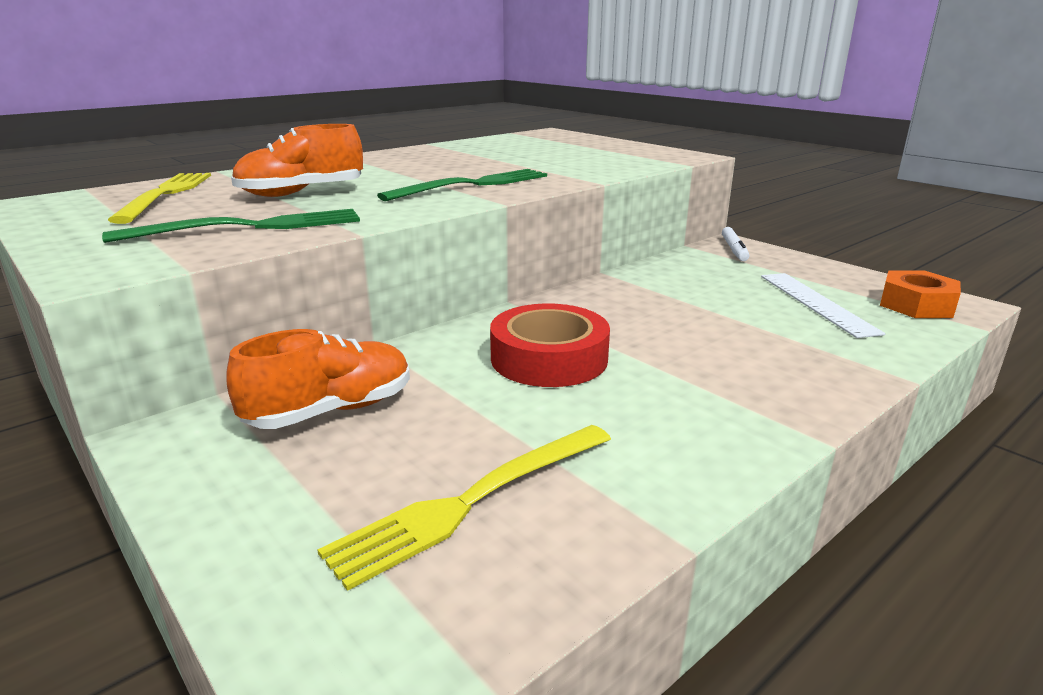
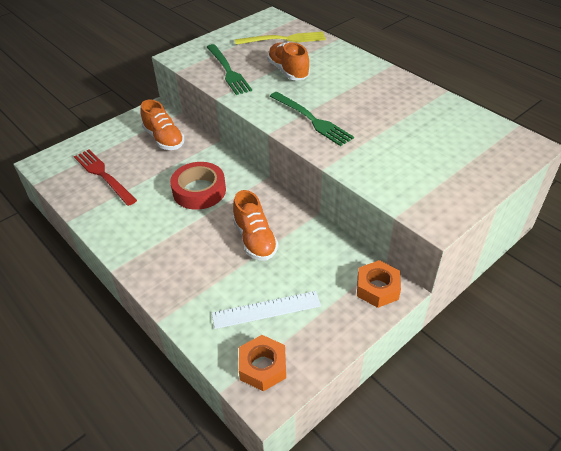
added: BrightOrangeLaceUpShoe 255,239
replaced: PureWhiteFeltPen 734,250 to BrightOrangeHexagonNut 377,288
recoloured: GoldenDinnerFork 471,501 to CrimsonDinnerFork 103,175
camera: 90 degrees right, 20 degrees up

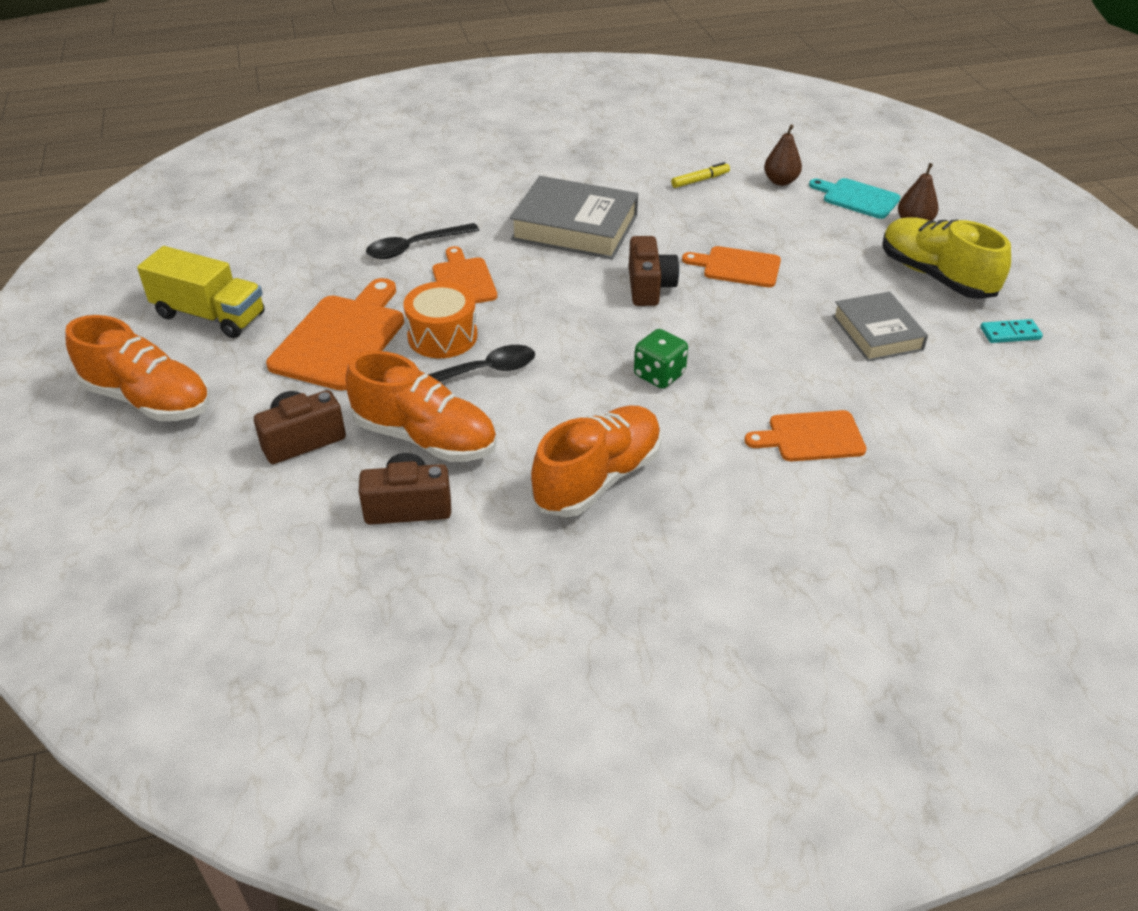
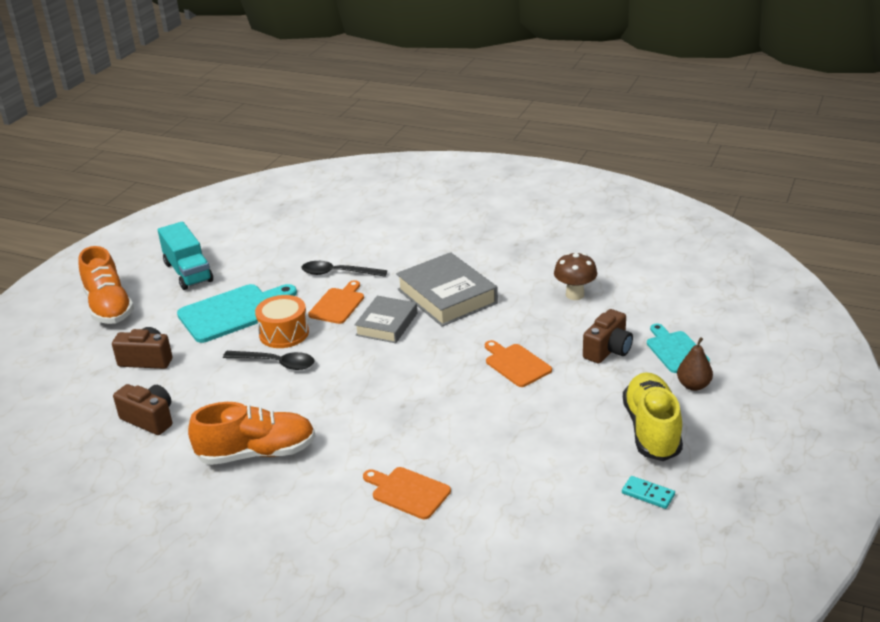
removed: BrownToyPear 780,181; GreenGameDie 659,375; BrightOrangeLaceUpShoe 425,438
moved: BrownCamera 649,287 to 608,350; GrayBook 877,333 to 386,324
replaced: GoldenFeltPen 700,180 to BrownMushroom 575,295
recoloured: GoldenLorry 210,315 to TealLorry 188,272; BrightOrangeCuttingBoard 341,338 to TealCuttingBoard 233,312
camera: 40 degrees right, 10 degrees down

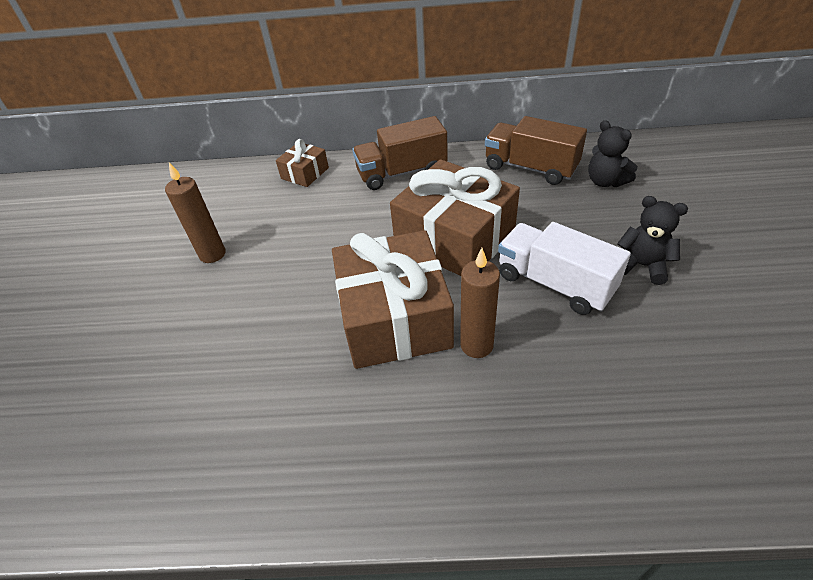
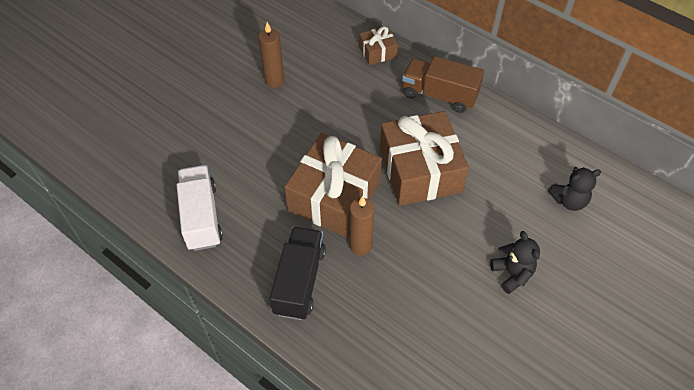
removed: BrownLorry 530,168
added: BlackLorry 299,281
moved: PureWhiteLorry 554,283 to 201,217
turned: BlackStuffedBear 605,181 = 569,200 105 degrees counterclockwise
camera: 35 degrees right, 10 degrees up

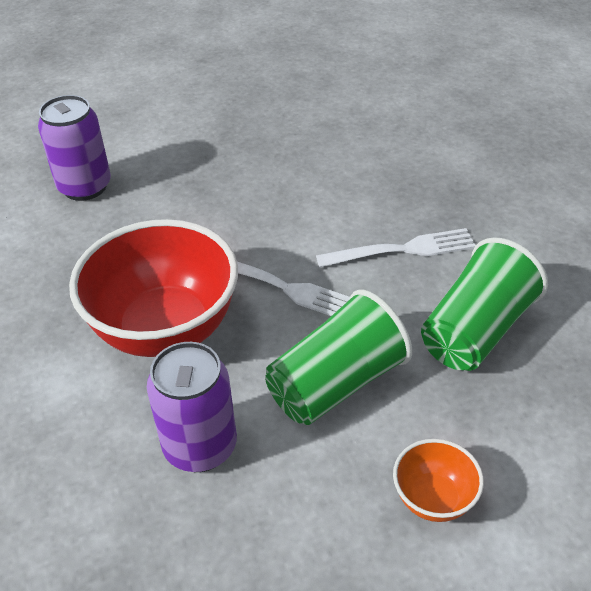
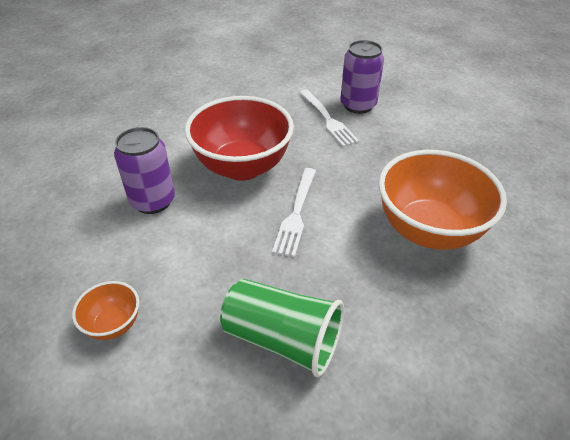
removed: GreenBeaker 336,384
added: BrightOrangeBowl 428,230
moved: PureWhiteDinnerFork 402,250 to 328,119
camera: 75 degrees right, 0 degrees up

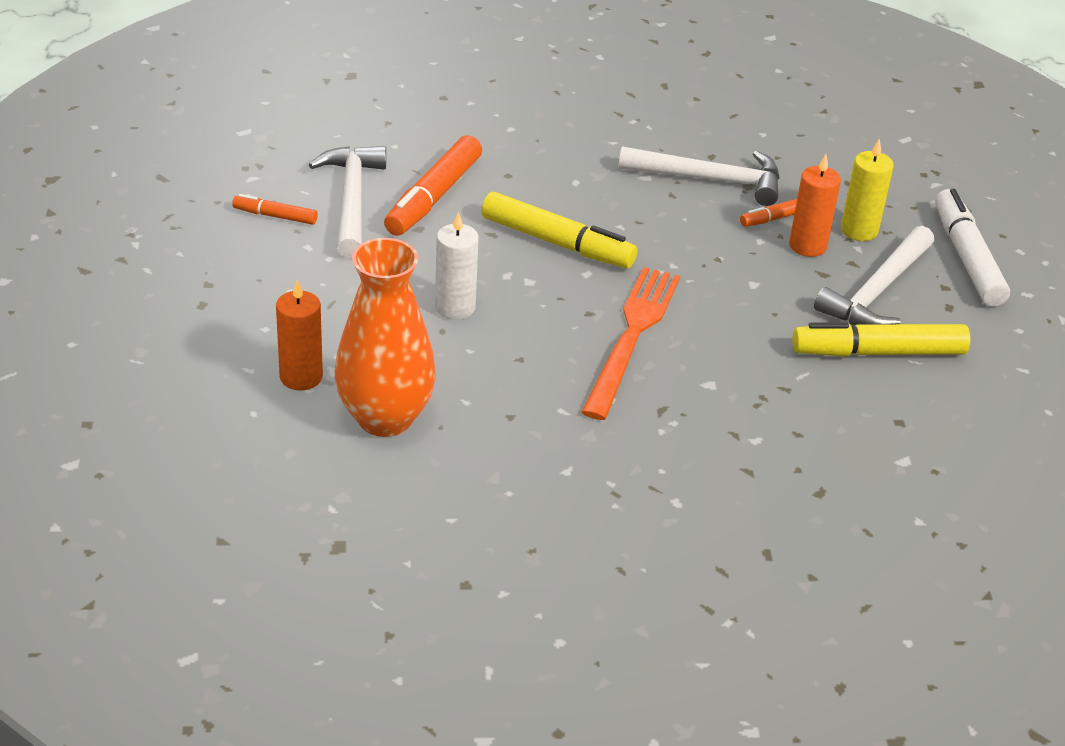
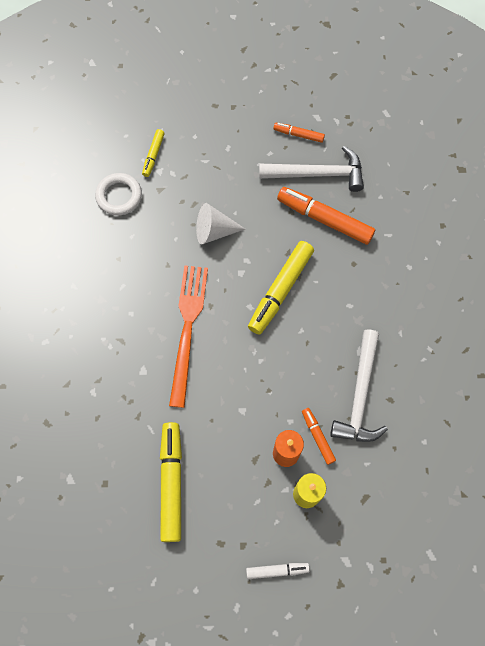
removed: PureWhiteCarpenter'sHammer 877,292
replaced: PureWhiteCandle 455,307 to PureWhiteConeShape 214,231; BrightOrangeFlowerVase 385,418 to PureWhiteRing 119,196; BrightOrangeCandle 301,377 to GoldenFeltPen 153,155
turned: BrightOrangeFeltPen 275,216 = 298,135 90 degrees counterclockwise; BrightOrangeDinnerFork 631,336 = 187,329 105 degrees counterclockwise
resized: PureWhiteFeltPen 967,258 = 277,570 x0.52
camera: 95 degrees right, 30 degrees up

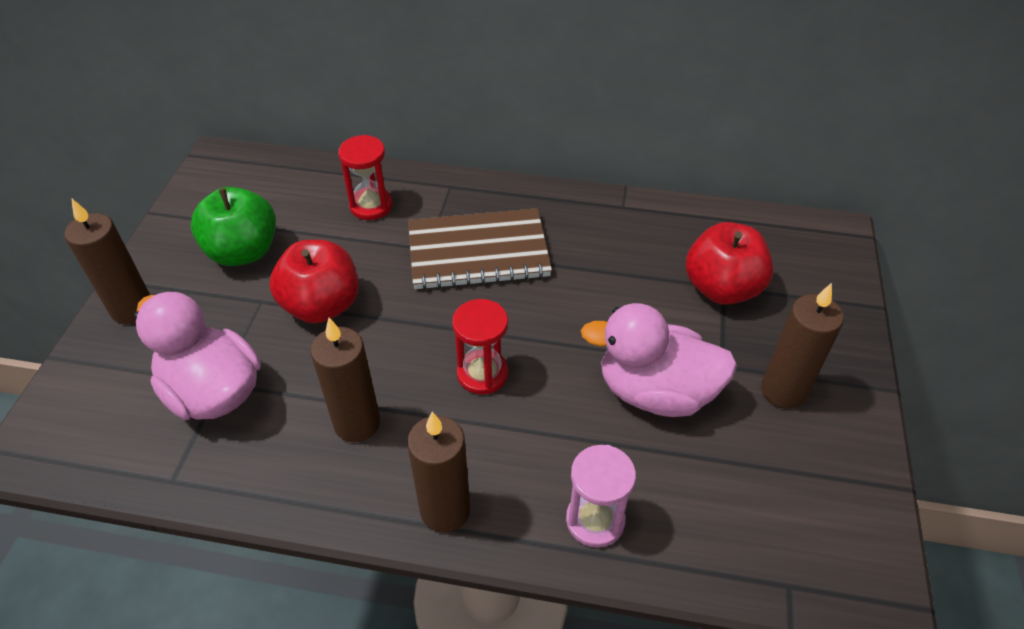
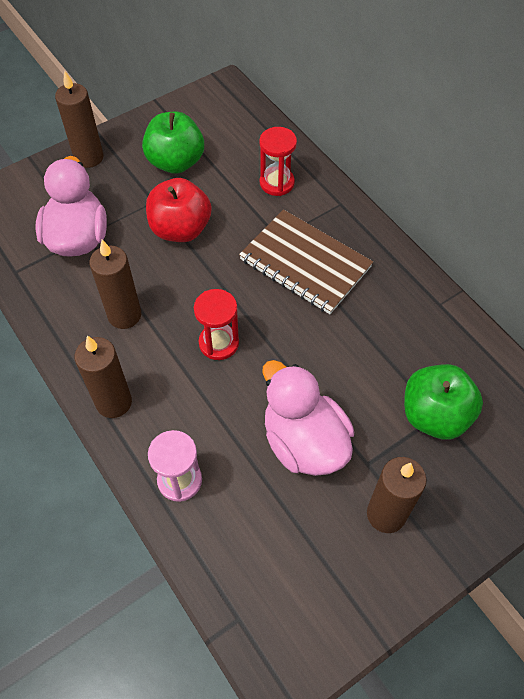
recoloured: CrimsonToyApple 722,288 to GreenToyApple 434,415
camera: 45 degrees right, 10 degrees up

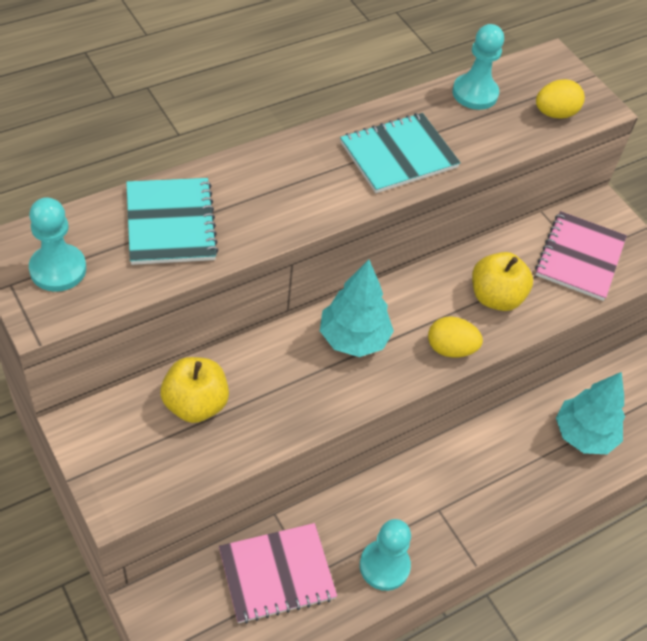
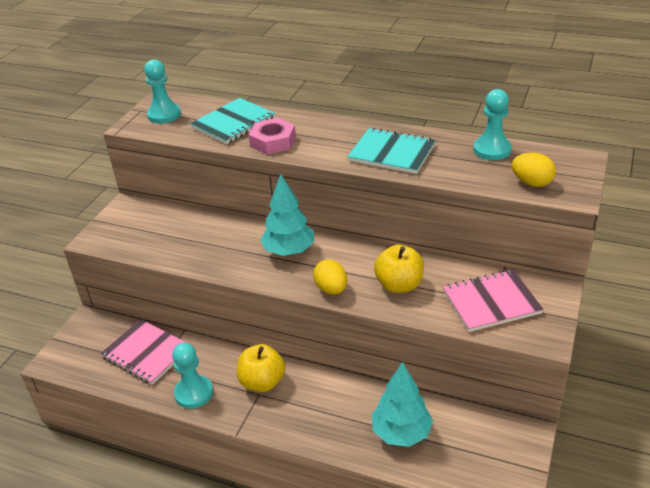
added: PinkHexagonNut 273,141
moved: GoldenToyApple 195,404 to 262,382
camera: 60 degrees right, 15 degrees down

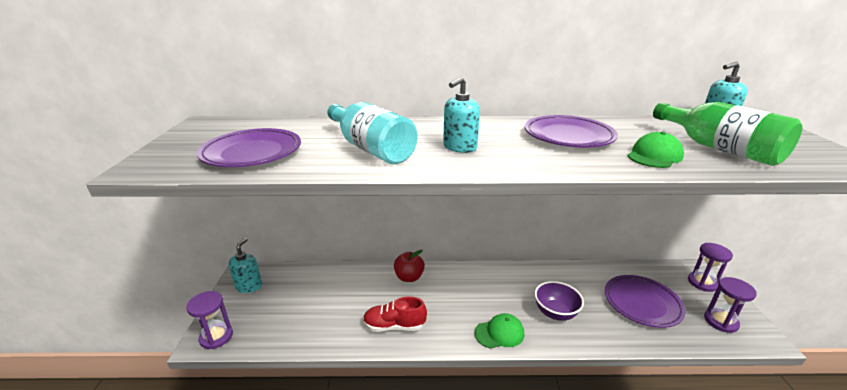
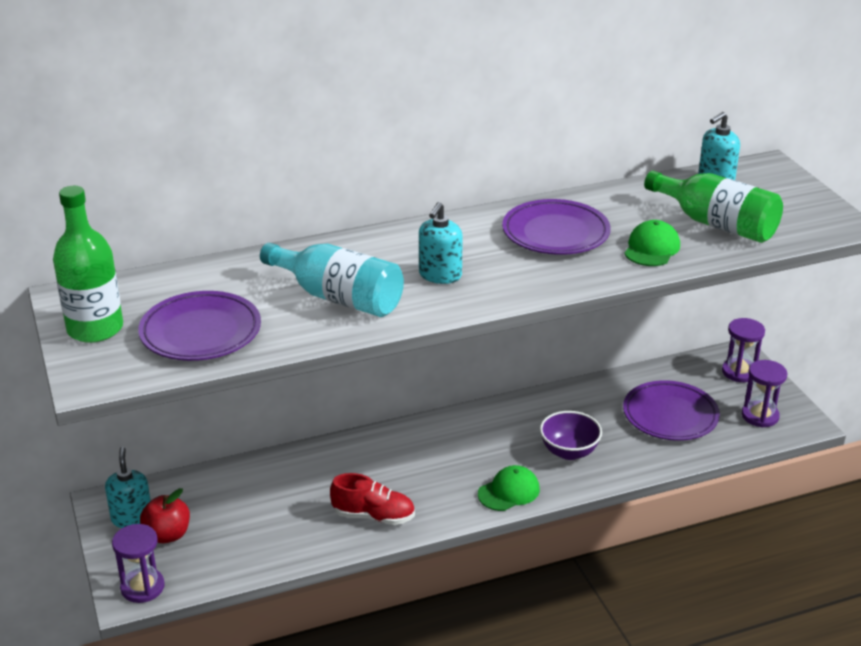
added: GreenDrinkBottle 95,329
moved: CrimsonToyApple 409,277 to 167,535
turned: CrimsonLaceUpShoe 394,326 = 373,516 150 degrees counterclockwise
camera: 20 degrees left, 5 degrees up

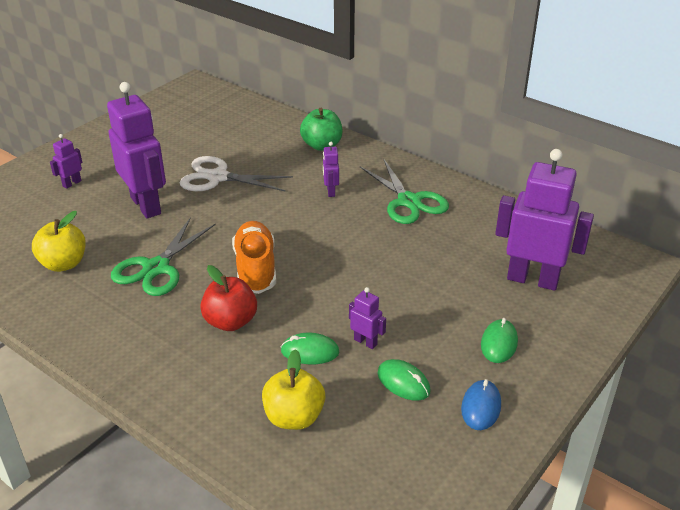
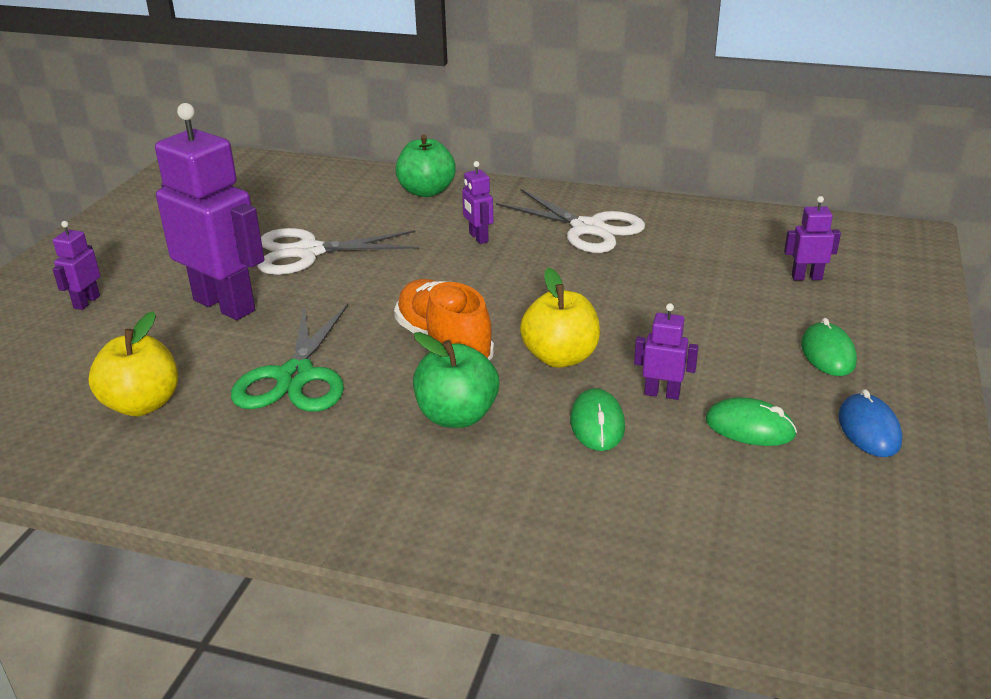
moved: GoldenToyApple 294,417 to 560,357
recoloured: GreenScissors 409,201 to PureWhiteScissors 588,228; CrimsonToyApple 230,321 to GreenToyApple 457,416
turned: GreenPcMouse 310,351 = 597,424 75 degrees counterclockwise
resized: VioletRobot 532,279 = 806,277 x0.44
camera: 20 degrees left, 5 degrees down

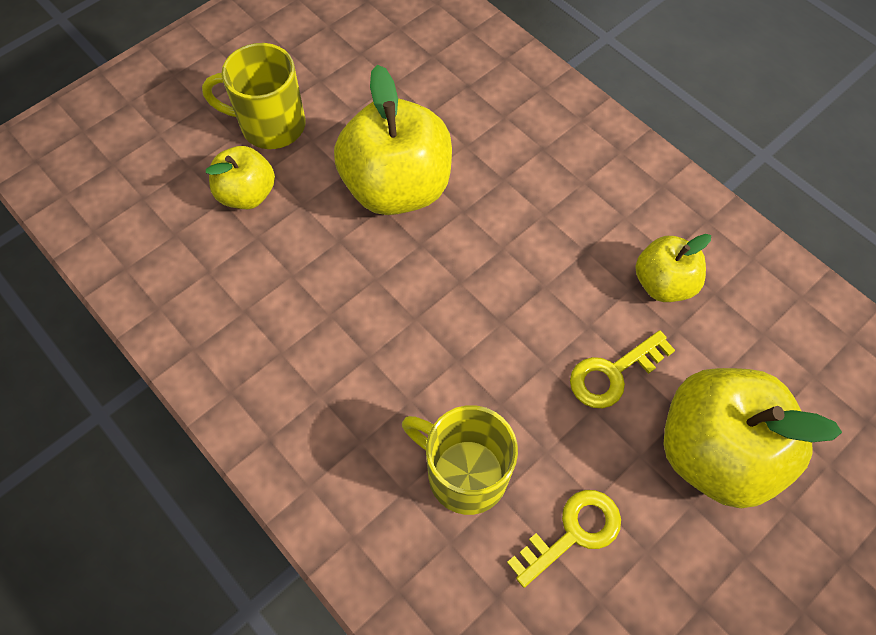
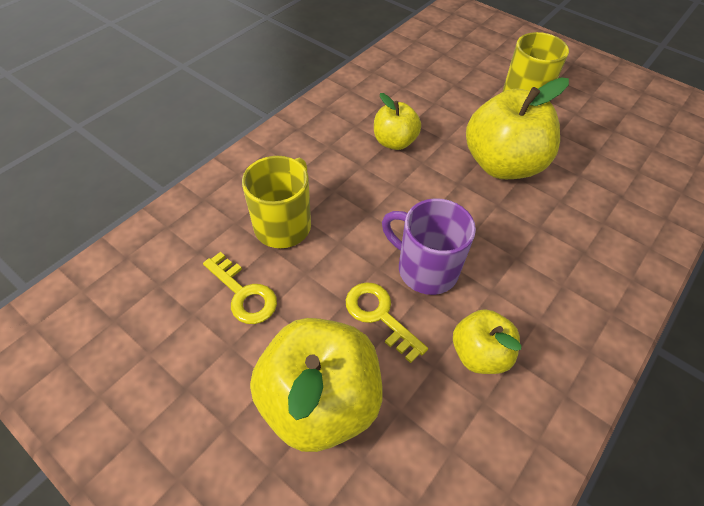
added: VioletTeaMug 425,269
moved: GoldenToyApple 247,194 to 394,142
camera: 80 degrees right, 10 degrees down

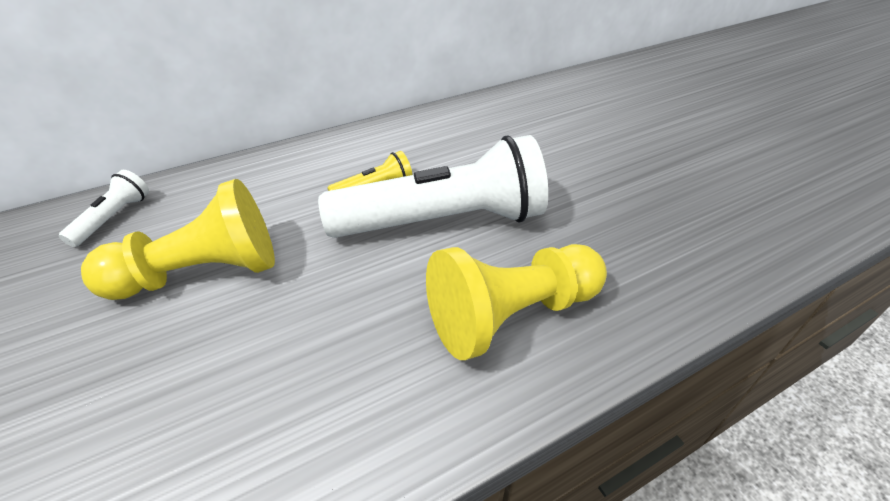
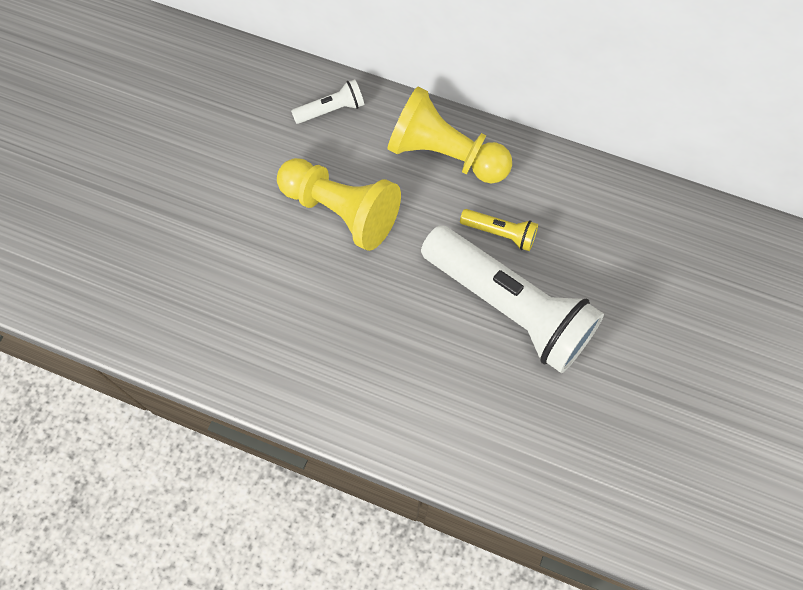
moved: GoldenGamePawn 511,315 to 445,154
camera: 50 degrees right, 25 degrees up

